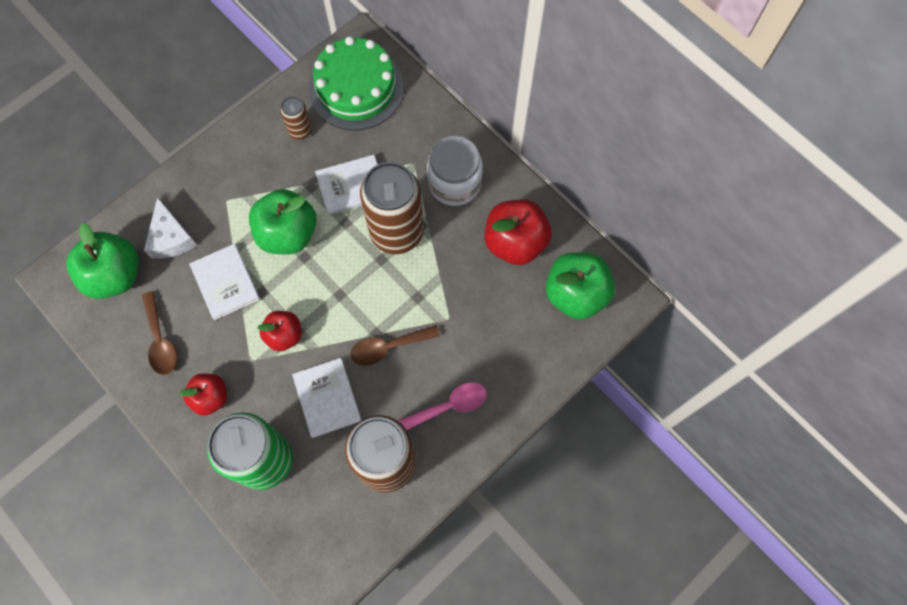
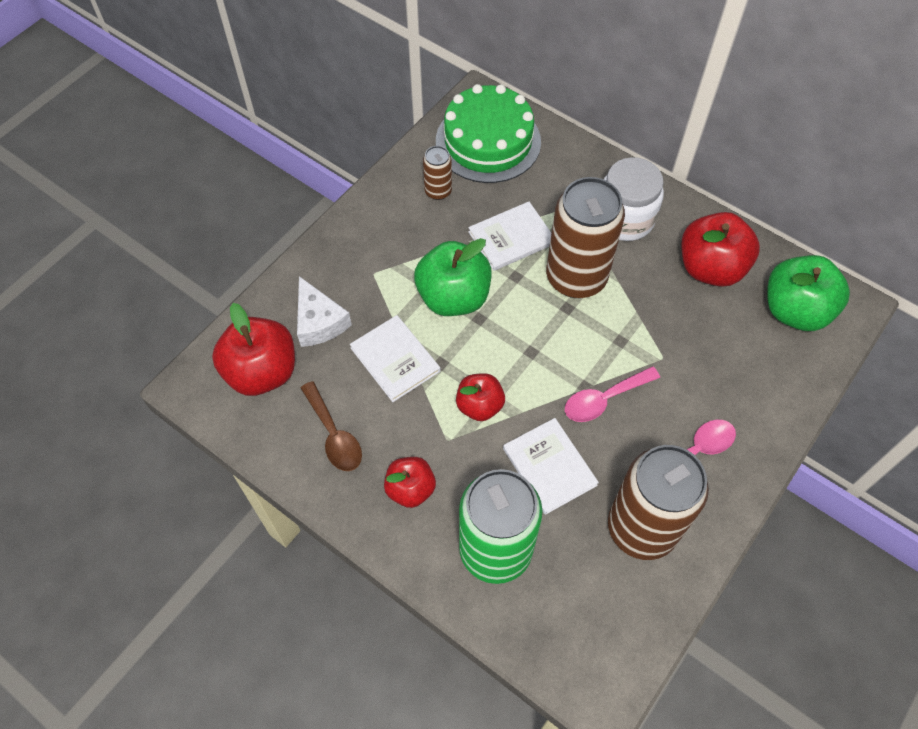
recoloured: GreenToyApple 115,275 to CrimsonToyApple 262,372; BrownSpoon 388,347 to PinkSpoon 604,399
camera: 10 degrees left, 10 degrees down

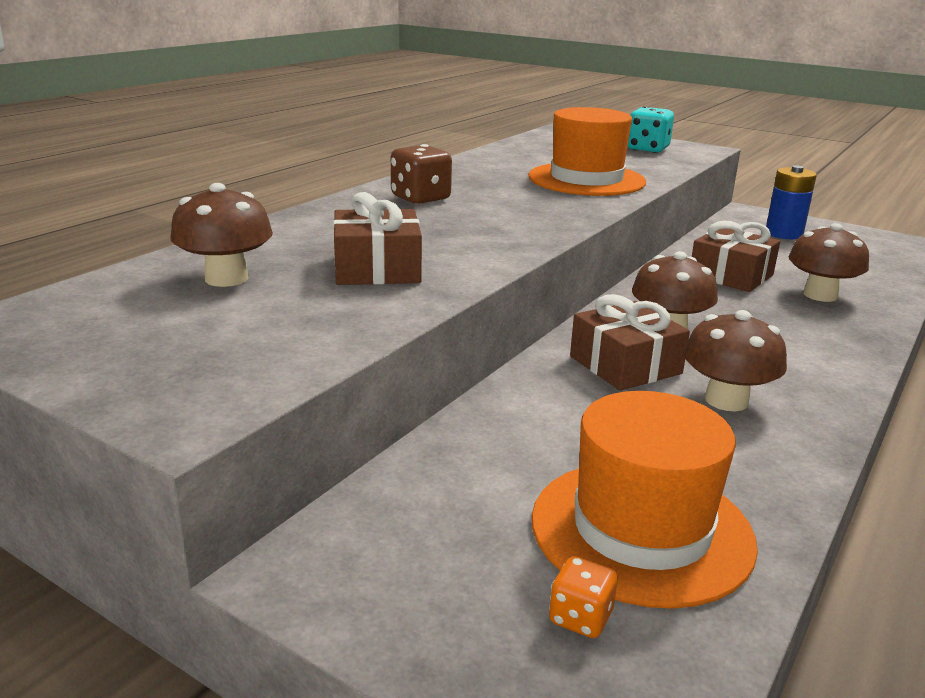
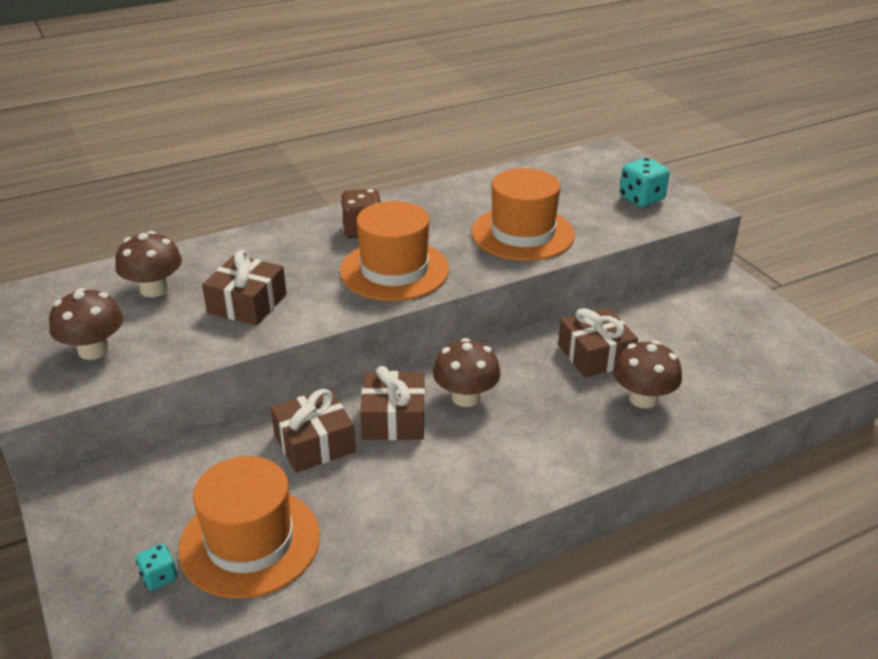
removed: RoyalBlueBattery 784,233
added: BrightOrangeHat 394,270; BrownWrappedGift 314,443
moved: BrownMushroom 726,400 to 94,350
recoloured: BrightOrangeGameDie 580,618 to TealGameDie 159,577
camera: 30 degrees right, 10 degrees up

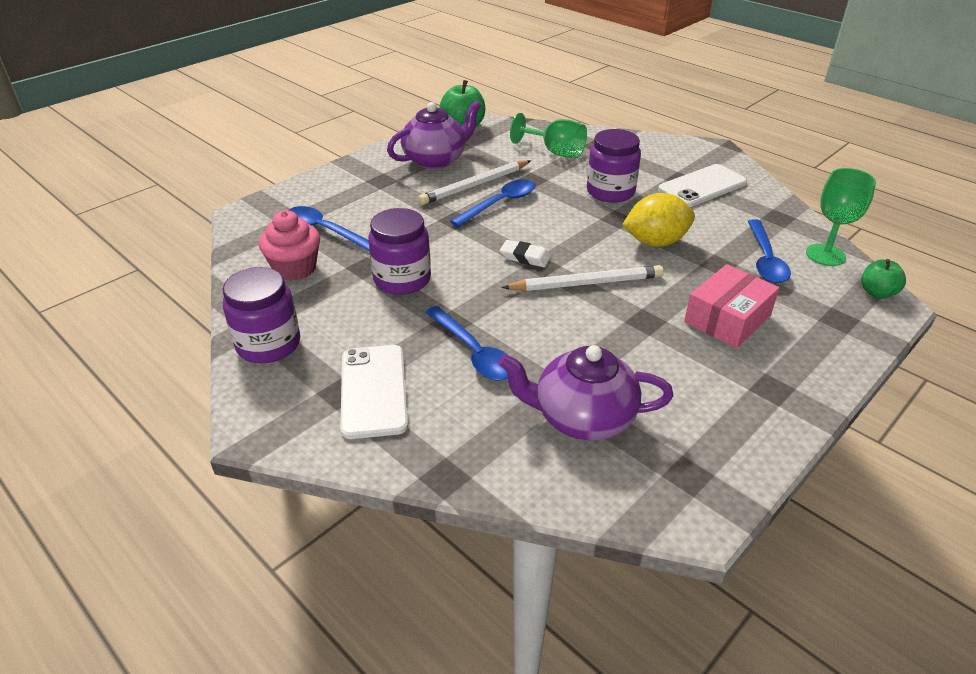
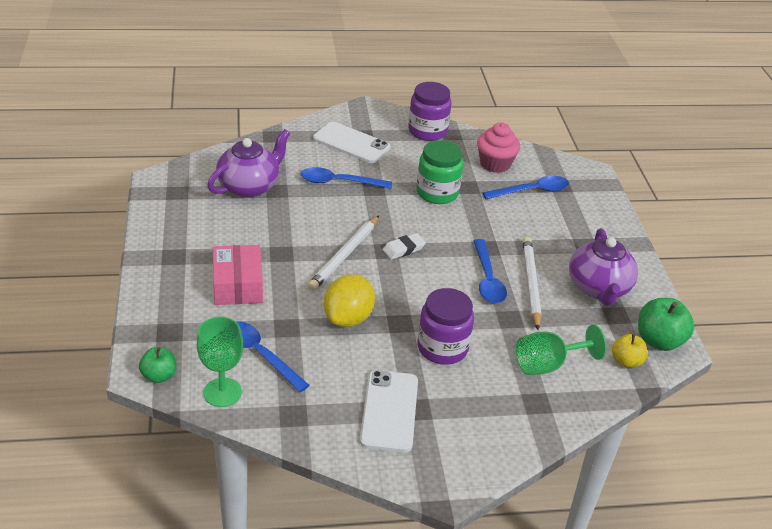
added: GoldenToyApple 626,361
recoloured: VioletJar 402,279 to GreenJar 437,193
camera: 125 degrees right, 0 degrees up

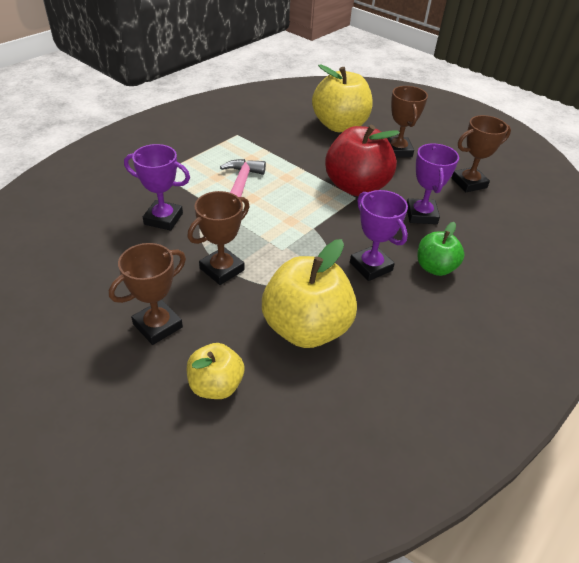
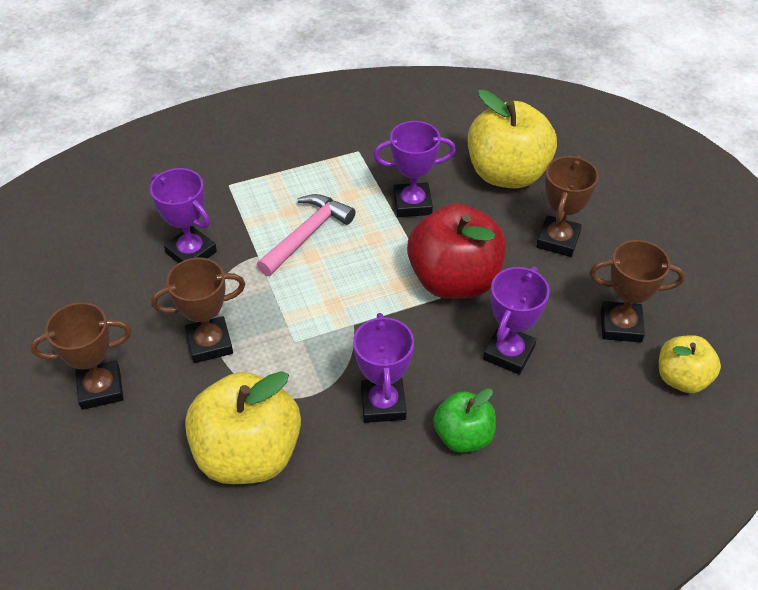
added: VioletTrophy 412,204
moved: GoldenToyApple 216,385 to 682,378
camera: 30 degrees right, 5 degrees up

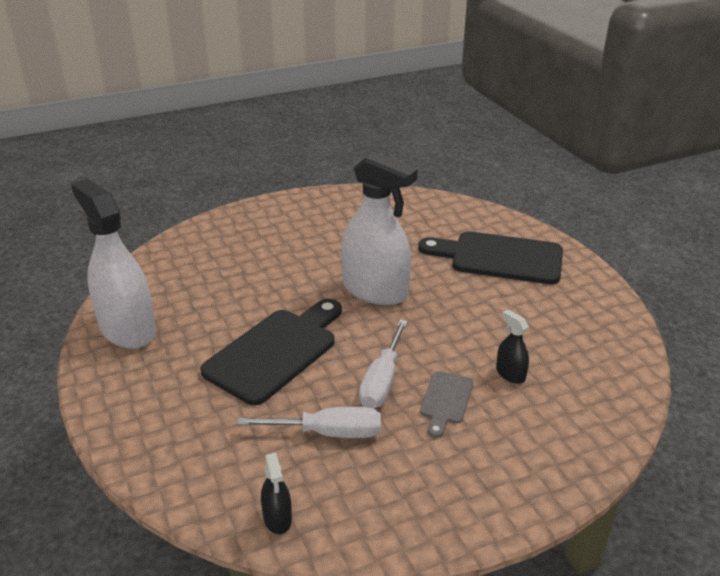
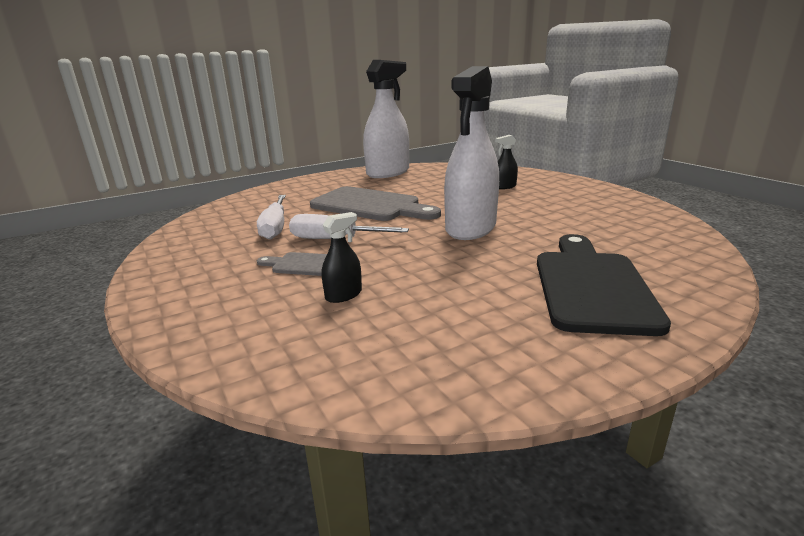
moved: BlackSprayBottle 277,518 to 504,186
recoloured: BlackCuttingBoard 276,351 to GrayCuttingBoard 370,205
camera: 85 degrees right, 10 degrees down

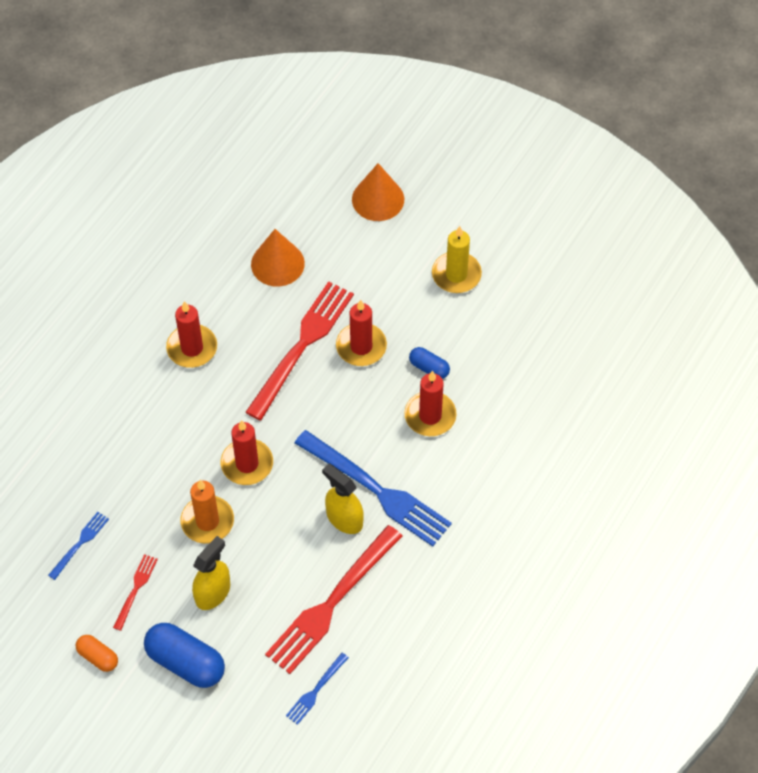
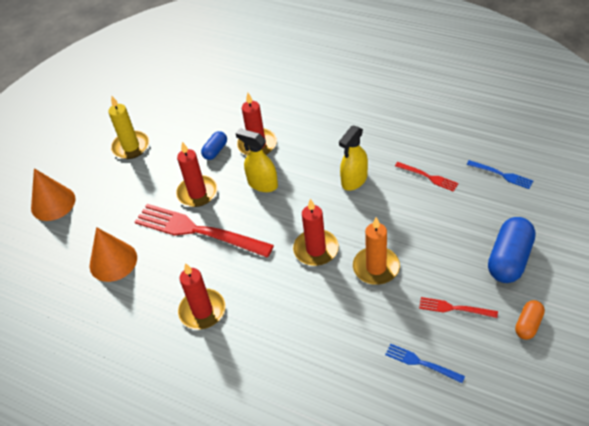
removed: RoyalBlueDinnerFork 378,491
moved: GoldenSprayBottle 213,592 to 262,184
resized: CrimsonDinnerFork 331,604 = 429,177 x0.46
camera: 90 degrees left, 10 degrees down

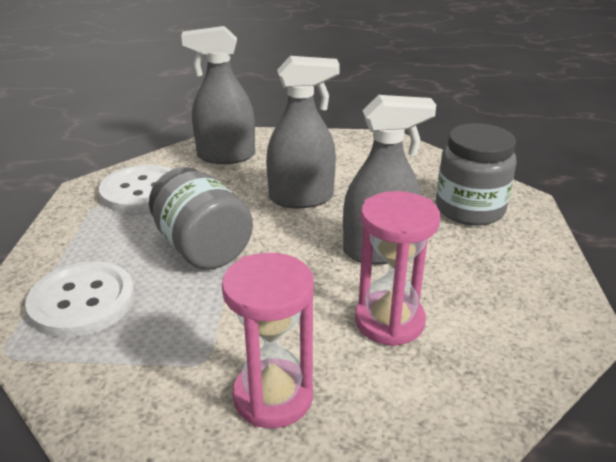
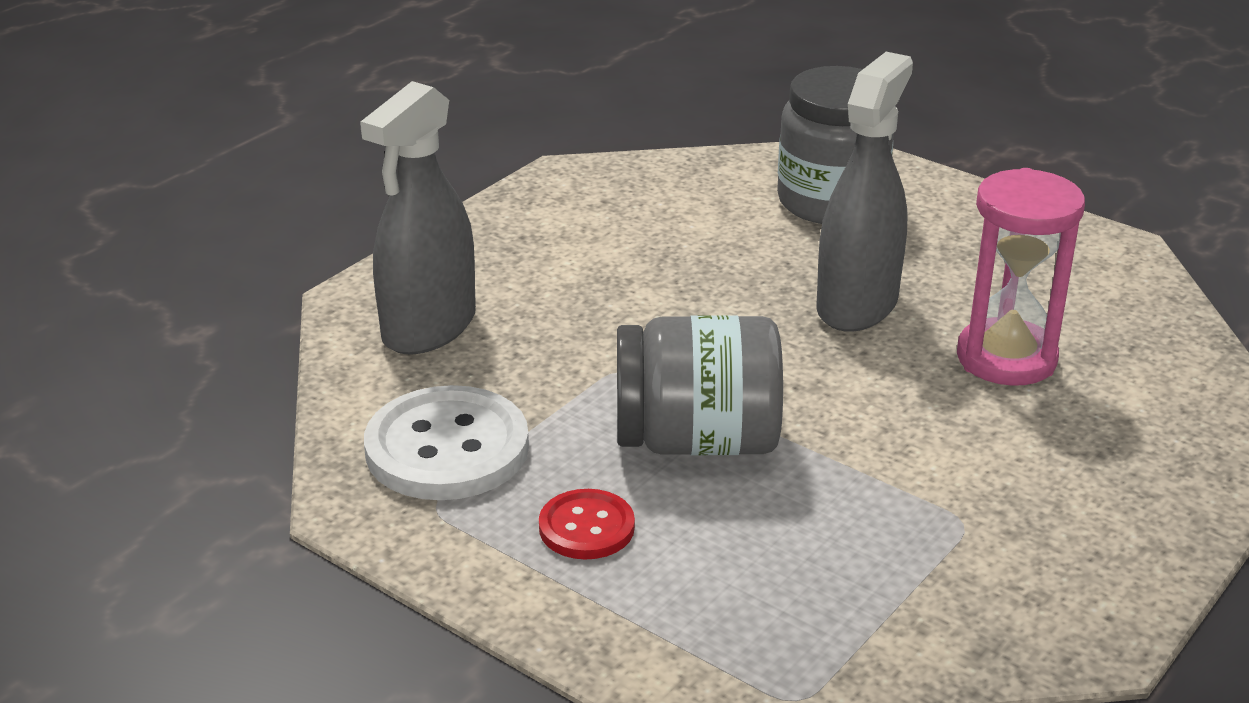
removed: GraySprayBottle 301,198; PinkHourglass 273,397; PureWhiteSewingButton 82,301
added: CrimsonSewingButton 586,527
camera: 55 degrees left, 0 degrees up

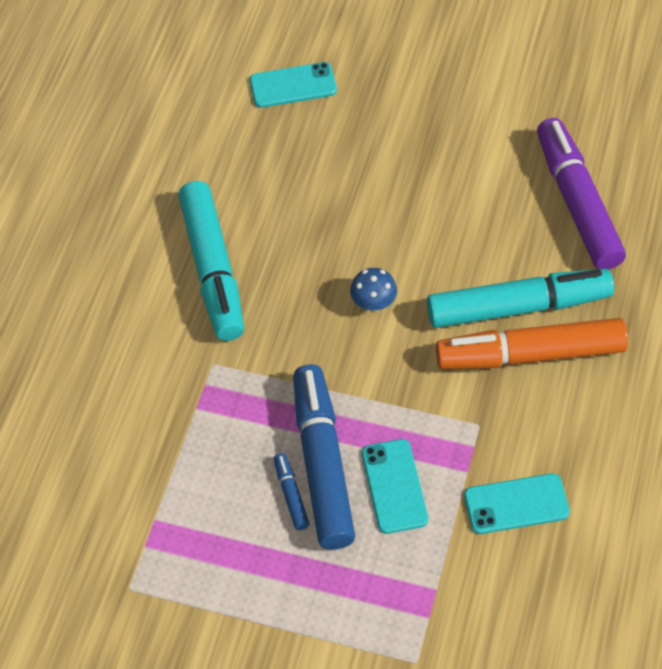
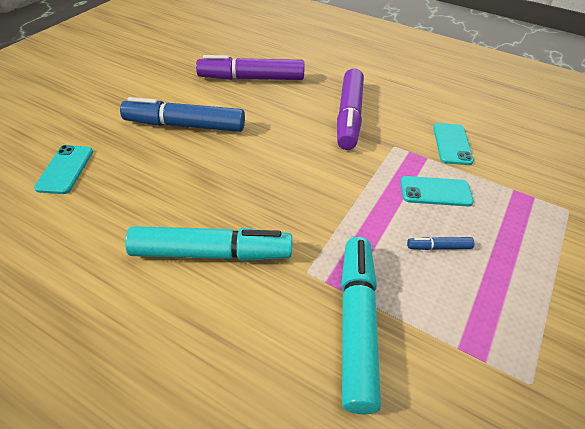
removed: RoyalBlueMushroom 373,303
moved: TealFeltPen 517,307 to 356,325; RoyalBlueFeltPen 322,464 to 185,125
recoloured: BrightOrangeFeltPen 531,355 to VioletFeltPen 349,116
camera: 80 degrees left, 10 degrees down

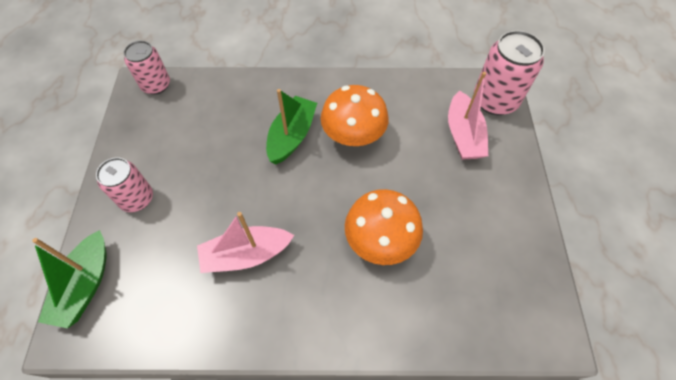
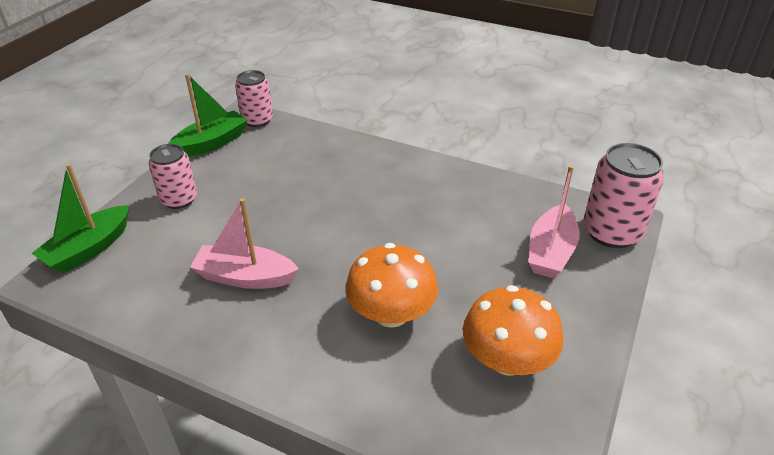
moved: BrightOrangeMushroom 353,135 to 507,360; GreenBoat 292,136 to 211,143
camera: 25 degrees right, 20 degrees down

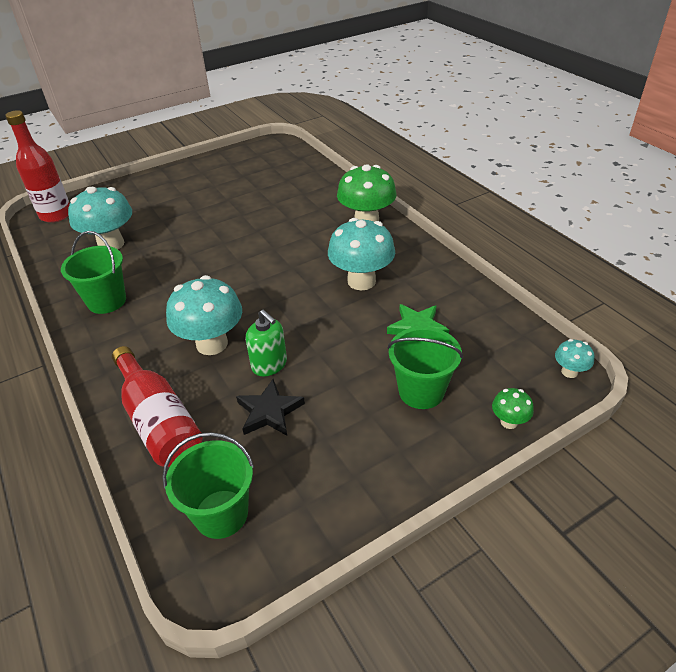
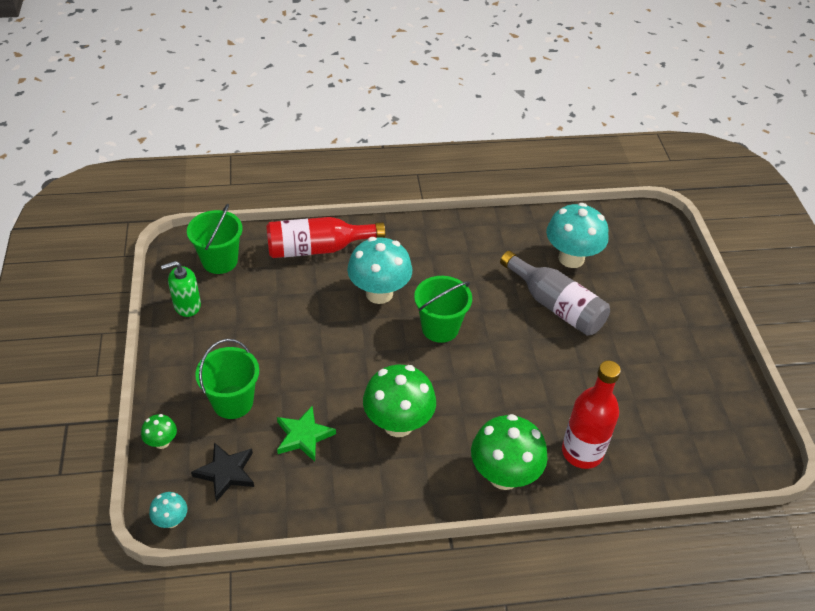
added: GrayDrinkBottle 555,305
moved: CrimsonDrinkBottle 56,215 to 582,452; GreenBucket 107,301 to 440,328; GreenPumpBottle 269,365 to 187,305; BlackFivePointedStar 269,411 to 226,473
recoloured: TealMushroom 361,281 to GreenMushroom 398,424
camera: 110 degrees right, 5 degrees up

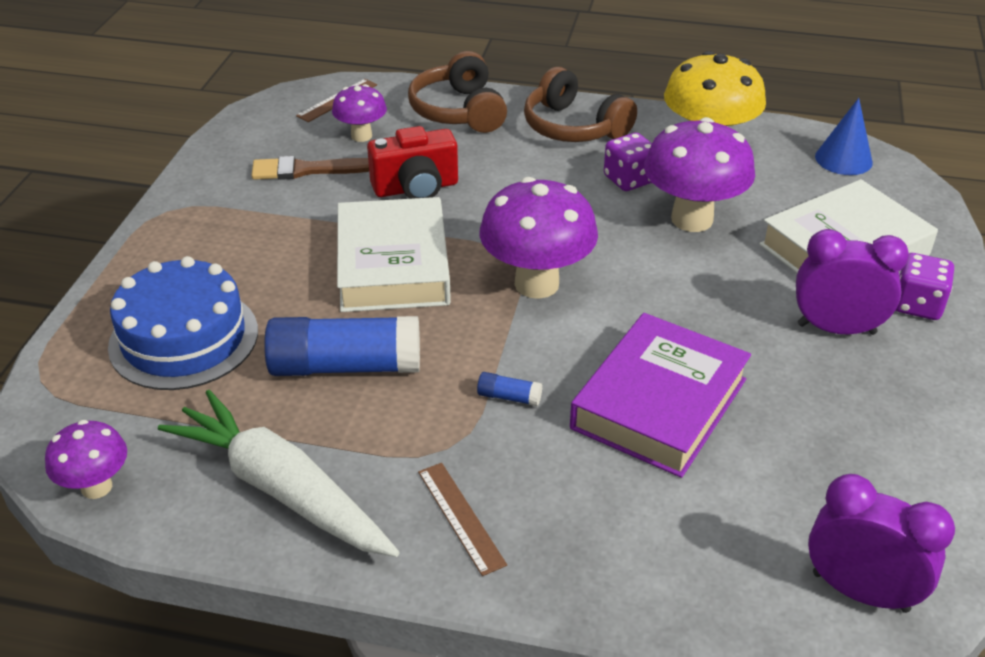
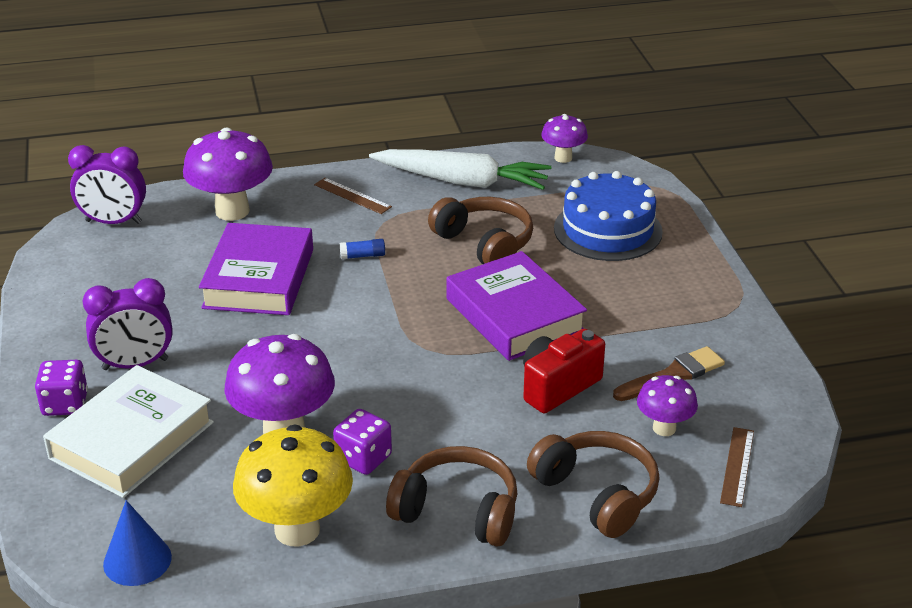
moved: VioletMushroom 536,284 to 232,211
replaced: RoyalBlueStickOfGlue 345,366 to BrownOverEarHeadphones 485,243
recoloured: PureWhiteBook 393,265 to VioletBook 515,315
camera: 155 degrees right, 5 degrees down

